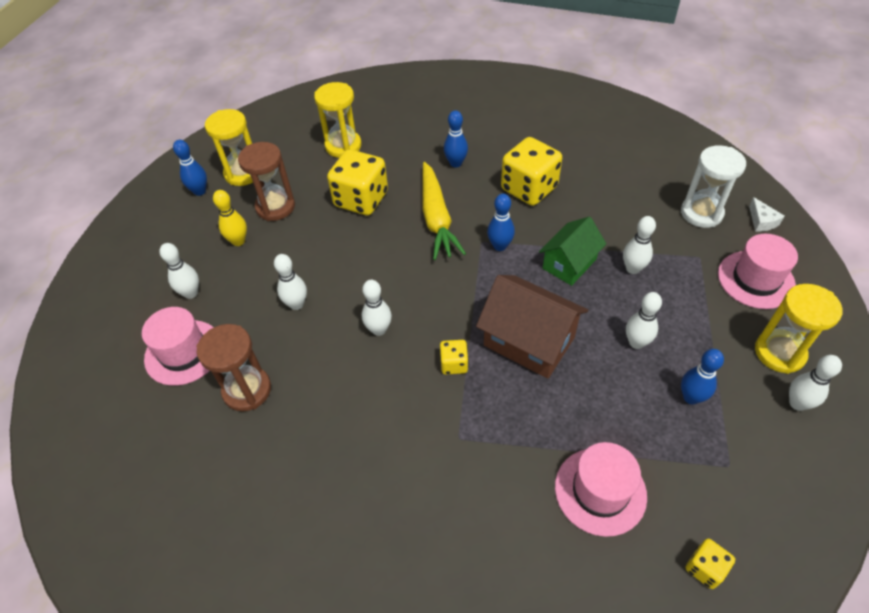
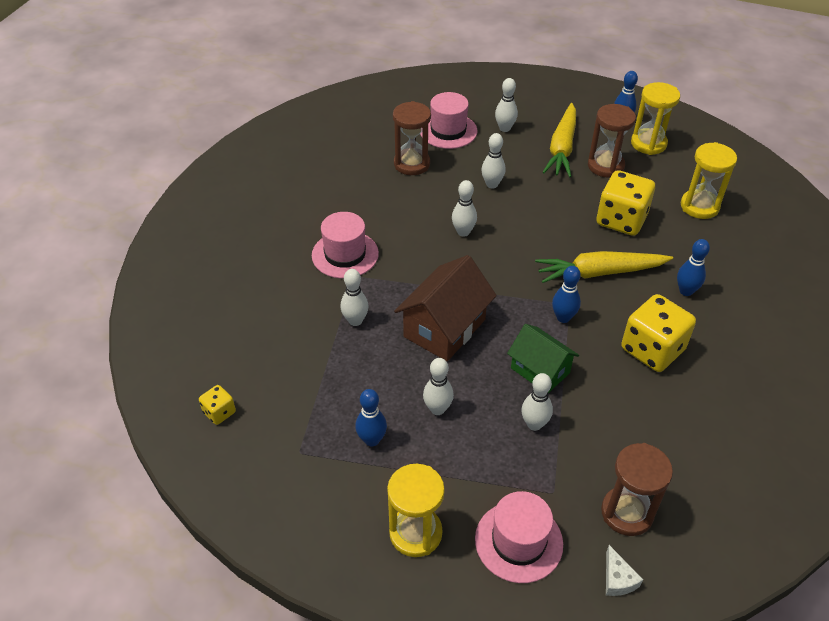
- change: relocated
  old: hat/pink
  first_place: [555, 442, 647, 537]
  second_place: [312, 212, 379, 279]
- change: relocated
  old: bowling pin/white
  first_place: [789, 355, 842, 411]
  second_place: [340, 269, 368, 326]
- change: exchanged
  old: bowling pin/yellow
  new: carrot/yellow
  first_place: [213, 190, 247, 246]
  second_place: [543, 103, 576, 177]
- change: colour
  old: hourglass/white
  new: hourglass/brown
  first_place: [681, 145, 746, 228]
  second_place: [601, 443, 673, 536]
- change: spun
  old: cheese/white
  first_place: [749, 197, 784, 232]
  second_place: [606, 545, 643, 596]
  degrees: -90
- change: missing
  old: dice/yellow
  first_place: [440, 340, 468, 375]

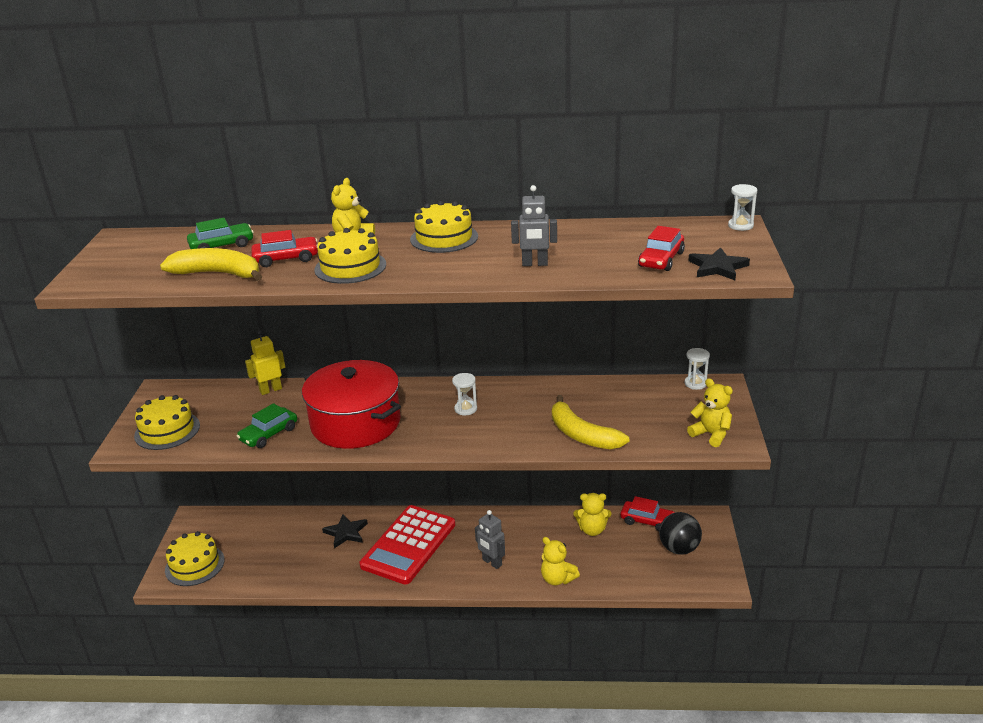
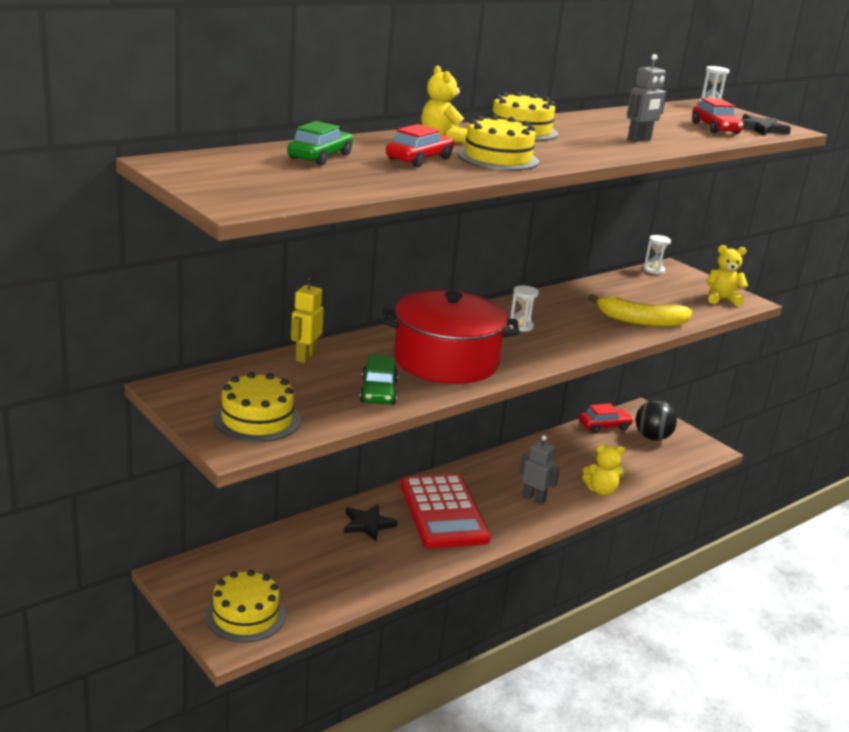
- change: spun
  old: robot/grey
  first_place: [475, 510, 505, 569]
  second_place: [520, 435, 560, 505]
  degrees: -150
- change: missing
  old: banana/yellow
  first_place: [160, 248, 262, 281]
- change: missing
  old: teddy bear/yellow
  first_place: [574, 493, 612, 536]

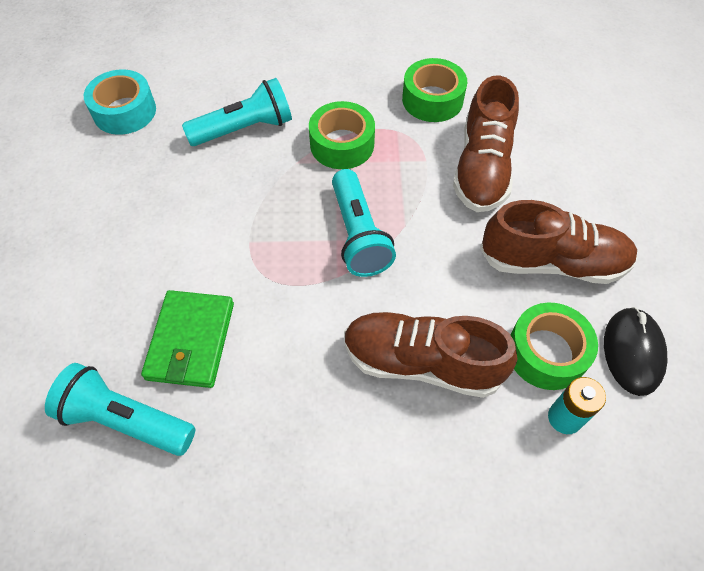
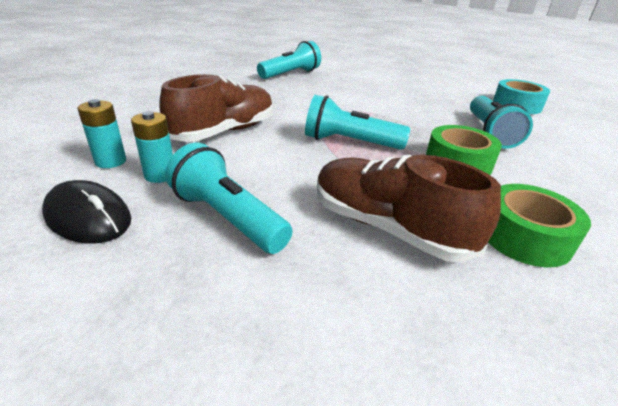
- change: exchanged
  old: tape/green
  new: battery/turquoise
  first_place: [511, 302, 598, 390]
  second_place: [131, 111, 173, 183]
- change: exchanged
  old: shoe/brown
  new: flashlight/turquoise
  first_place: [480, 200, 638, 284]
  second_place: [165, 143, 293, 254]
- change: missing
  old: wallet/green
  first_place: [141, 290, 234, 388]

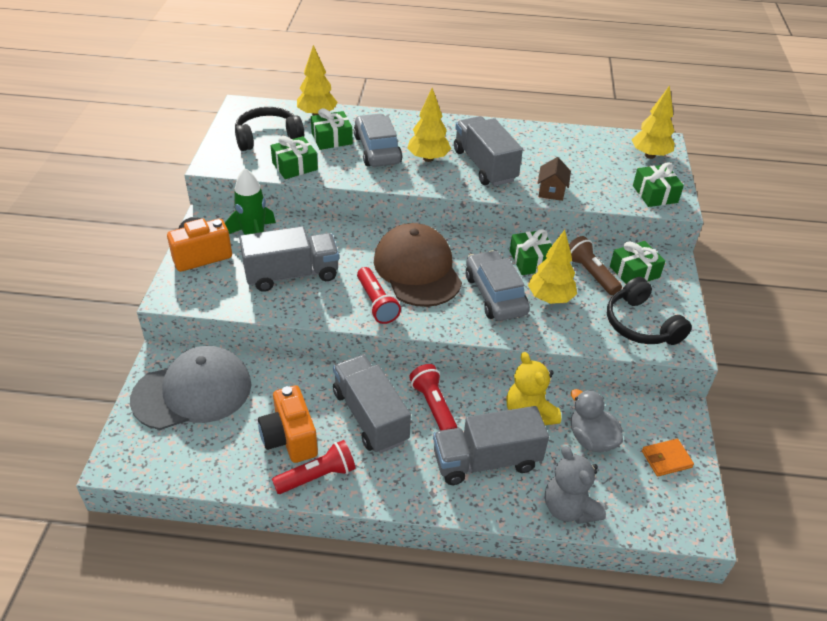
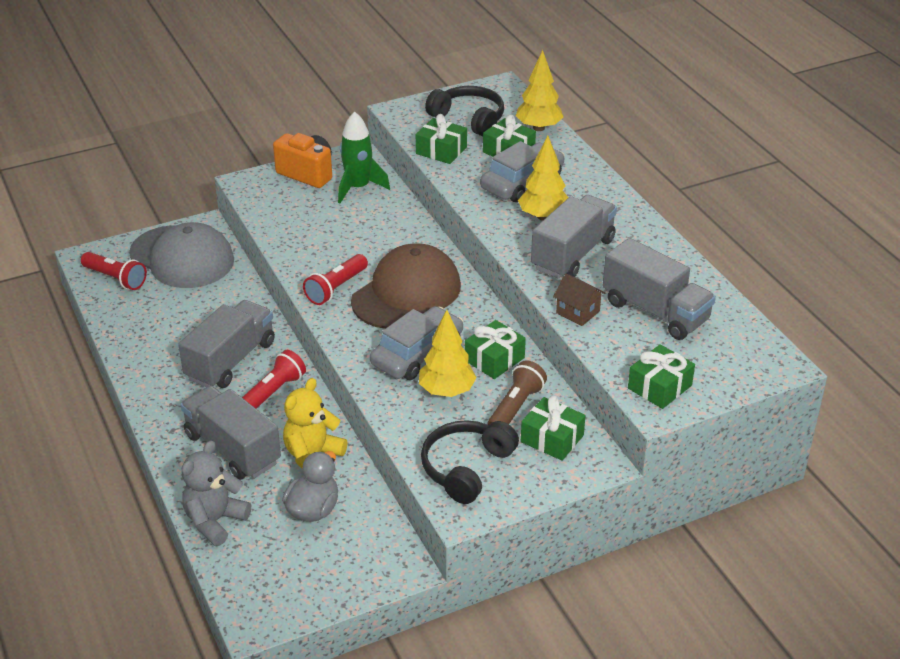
- change: relocated
  old: flashlight/red
  first_place: [272, 440, 356, 494]
  second_place: [81, 252, 147, 290]
- change: spun
  old: house/brown
  first_place: [538, 157, 571, 201]
  second_place: [553, 273, 605, 326]
  degrees: 60
- change: relocated
  old: truck/grey
  first_place: [239, 226, 339, 292]
  second_place: [603, 238, 716, 340]
- change: missing
  old: camera/orange
  first_place: [258, 385, 318, 463]
- change: missing
  old: tree/yellow
  first_place: [632, 85, 675, 159]
- change: missing
  old: wallet/orange
  first_place: [642, 439, 694, 477]

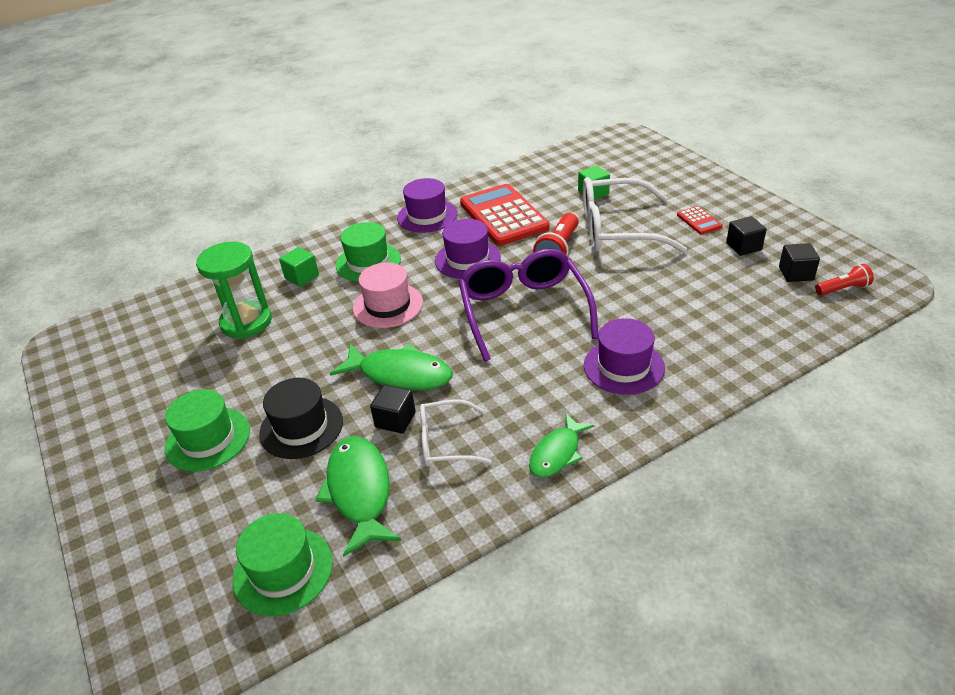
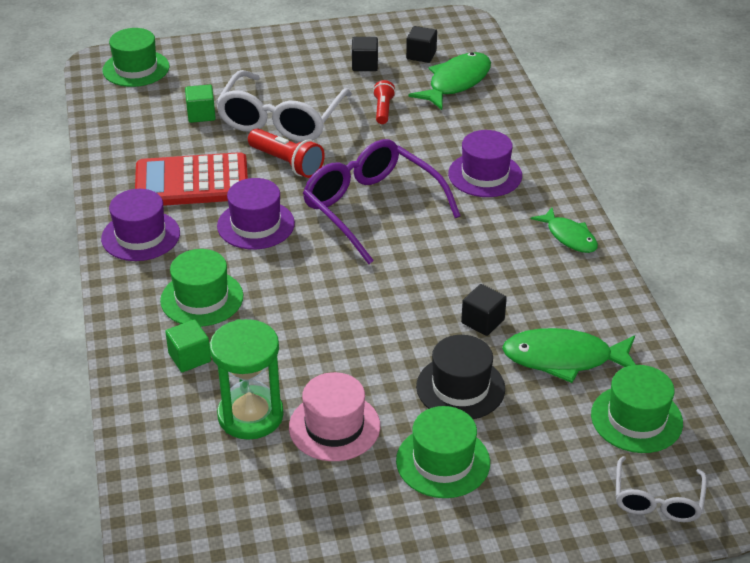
- change: appeared
  new: hat/green
  second_place: [102, 28, 169, 87]
- change: relocated
  old: hat/pink
  first_place: [353, 263, 423, 328]
  second_place: [289, 372, 380, 461]
- change: spun
  old: glasses/purple
  first_place: [458, 249, 598, 362]
  second_place: [303, 139, 460, 264]
  degrees: 45
- change: relocated
  old: flashlight/red
  first_place: [815, 264, 874, 296]
  second_place: [373, 80, 396, 124]
- change: relocated
  old: fish/green
  first_place: [330, 344, 453, 391]
  second_place: [409, 52, 491, 110]
- change: relocated
  old: glasses/white
  first_place: [420, 399, 492, 466]
  second_place: [616, 456, 707, 522]
- change: missing
  old: calculator/red
  first_place: [677, 206, 723, 235]

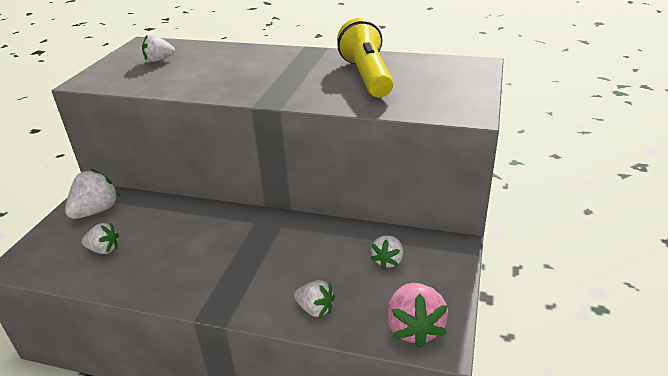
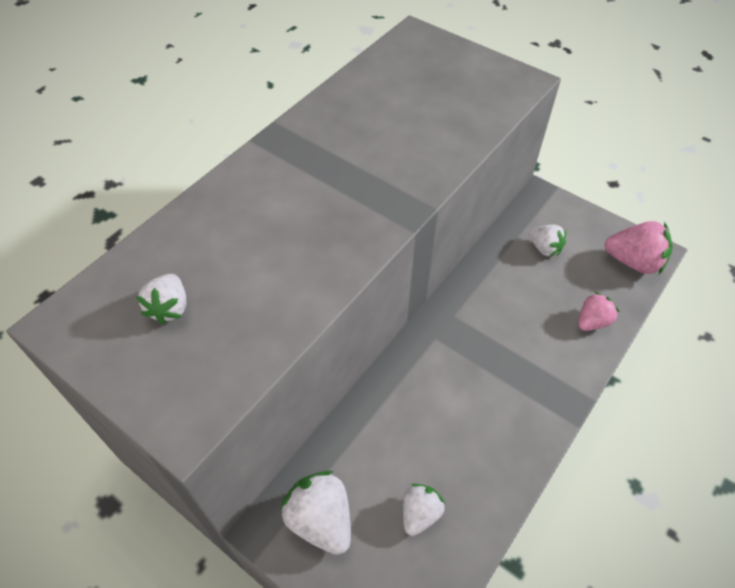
- change: colour
  old: strawberry/white
  new: strawberry/pink
  first_place: [294, 280, 335, 317]
  second_place: [578, 292, 619, 331]
- change: missing
  old: flashlight/yellow
  first_place: [337, 18, 394, 97]

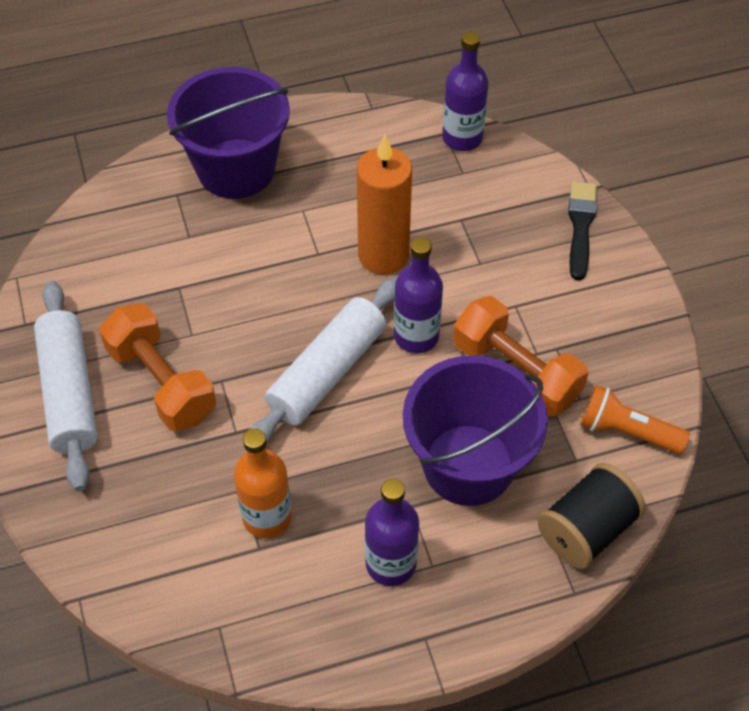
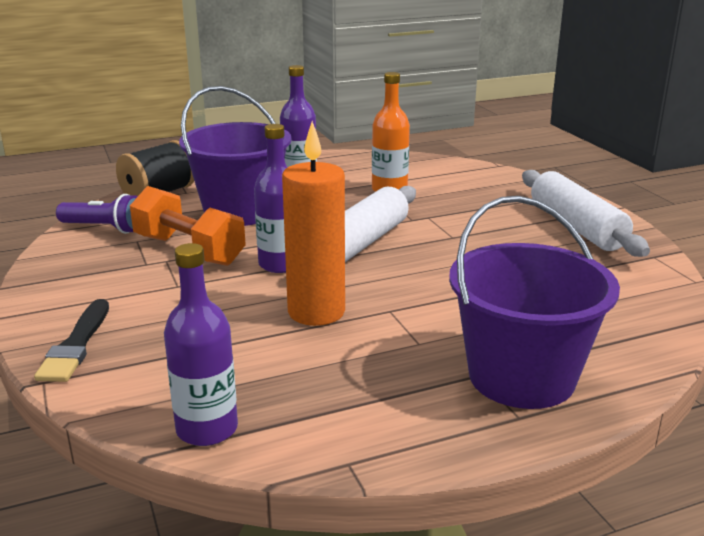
- change: colour
  old: flashlight/orange
  new: flashlight/purple
  first_place: [580, 385, 690, 454]
  second_place: [56, 194, 138, 234]
- change: missing
  old: dumbbell/orange
  first_place: [99, 303, 216, 431]

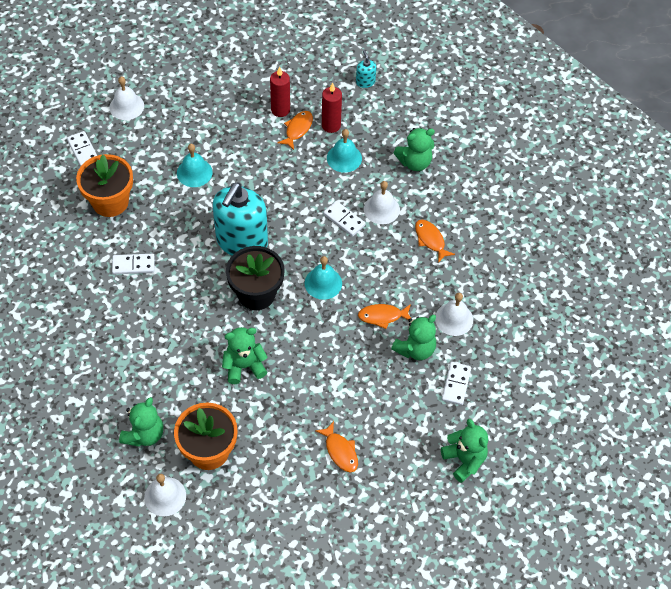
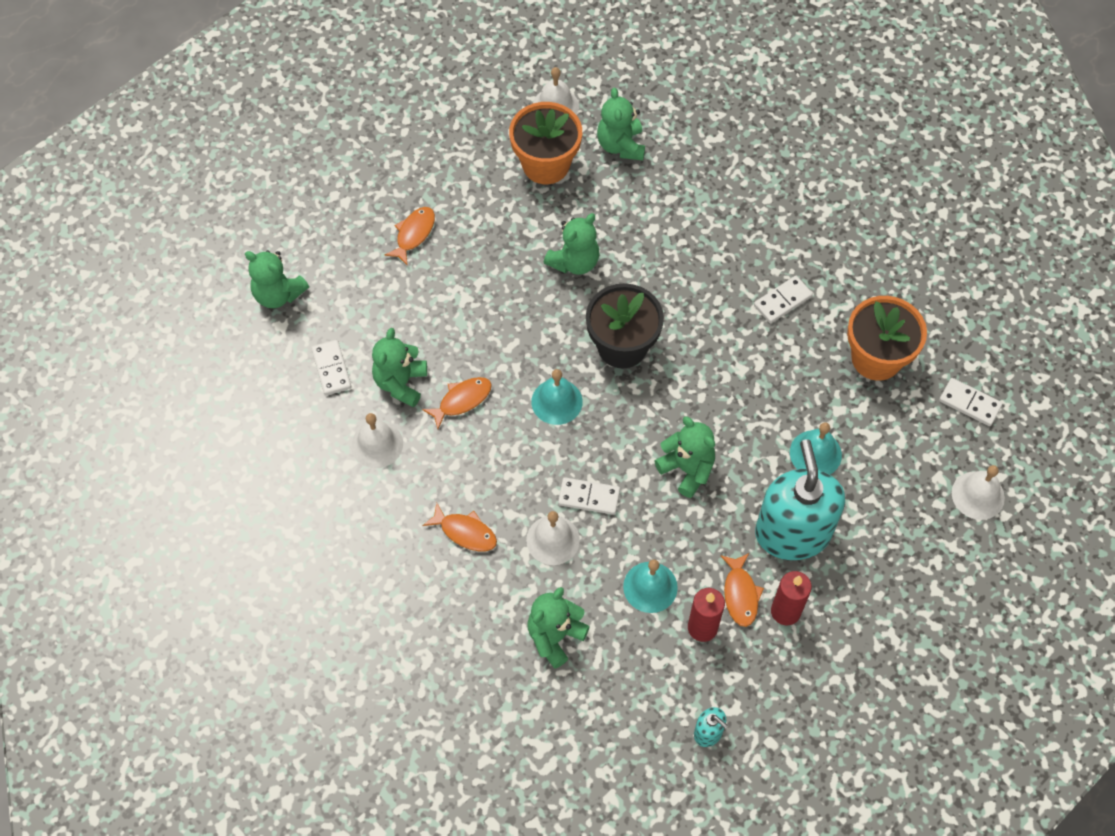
- change: spun
  old: fish/orange
  first_place: [315, 421, 358, 472]
  second_place: [385, 207, 435, 266]
  degrees: 90
- change: appeared
  new: teddy bear/green
  second_place: [655, 416, 715, 498]
- change: relocated
  old: soap dispenser/turquoise
  first_place: [213, 183, 268, 256]
  second_place: [755, 439, 845, 560]

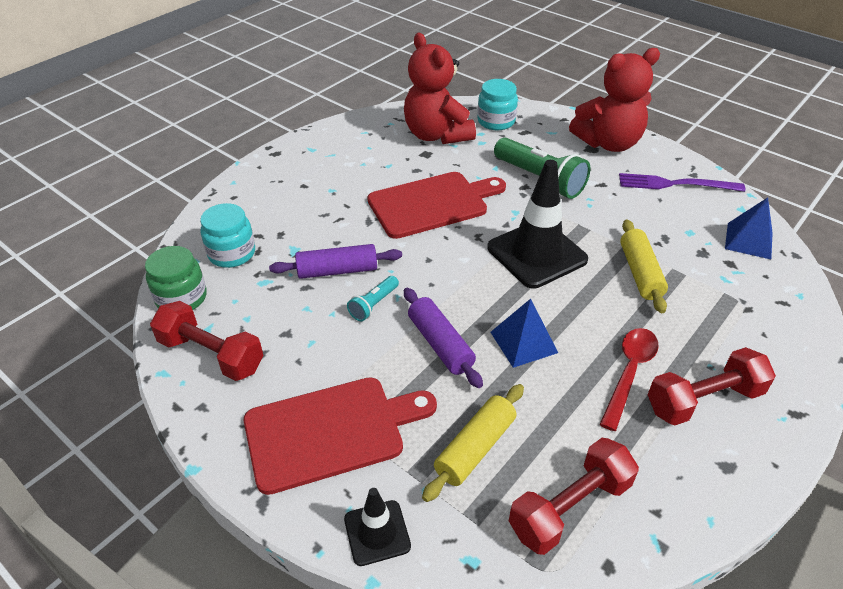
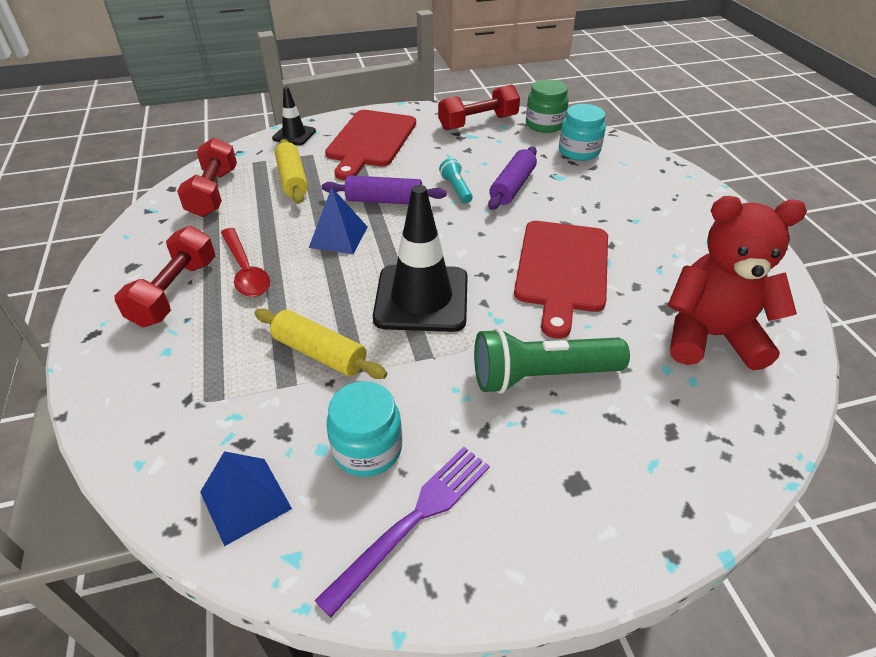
- change: relocated
  old: jar/turquoise
  first_place: [477, 79, 518, 130]
  second_place: [326, 381, 402, 477]
- change: missing
  old: teddy bear/red
  first_place: [569, 48, 660, 152]

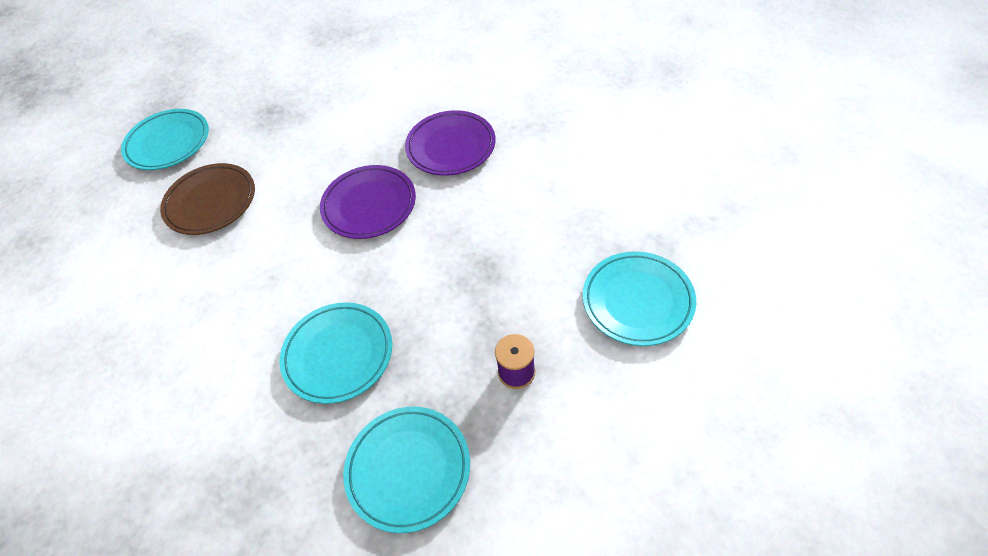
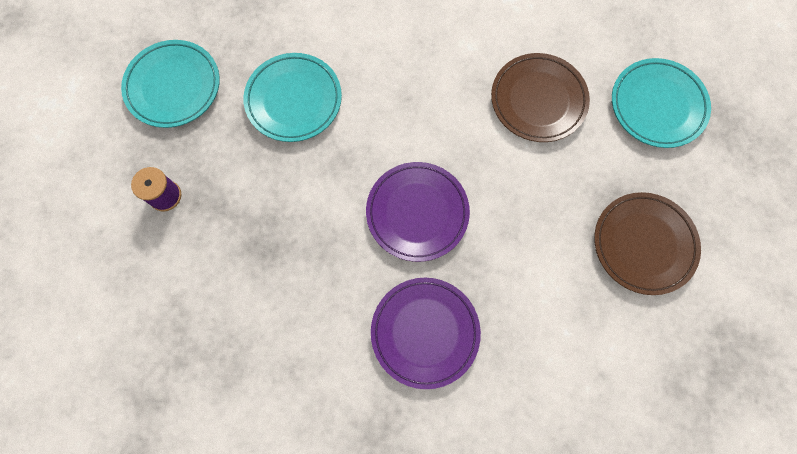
- change: appeared
  new: plate/brown
  second_place: [594, 192, 701, 295]
- change: missing
  old: plate/turquoise
  first_place: [583, 251, 696, 346]

